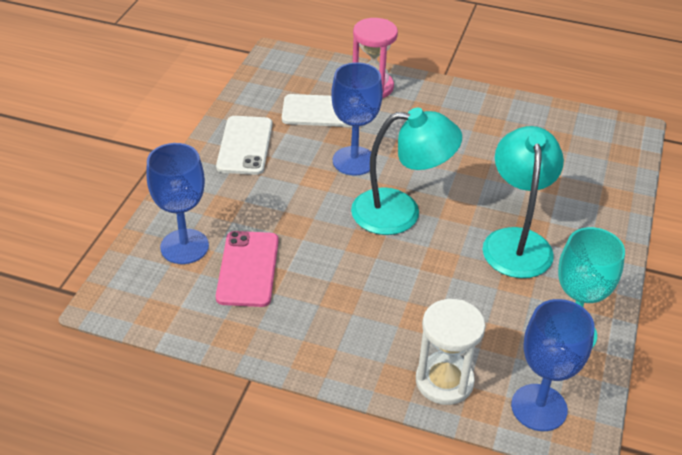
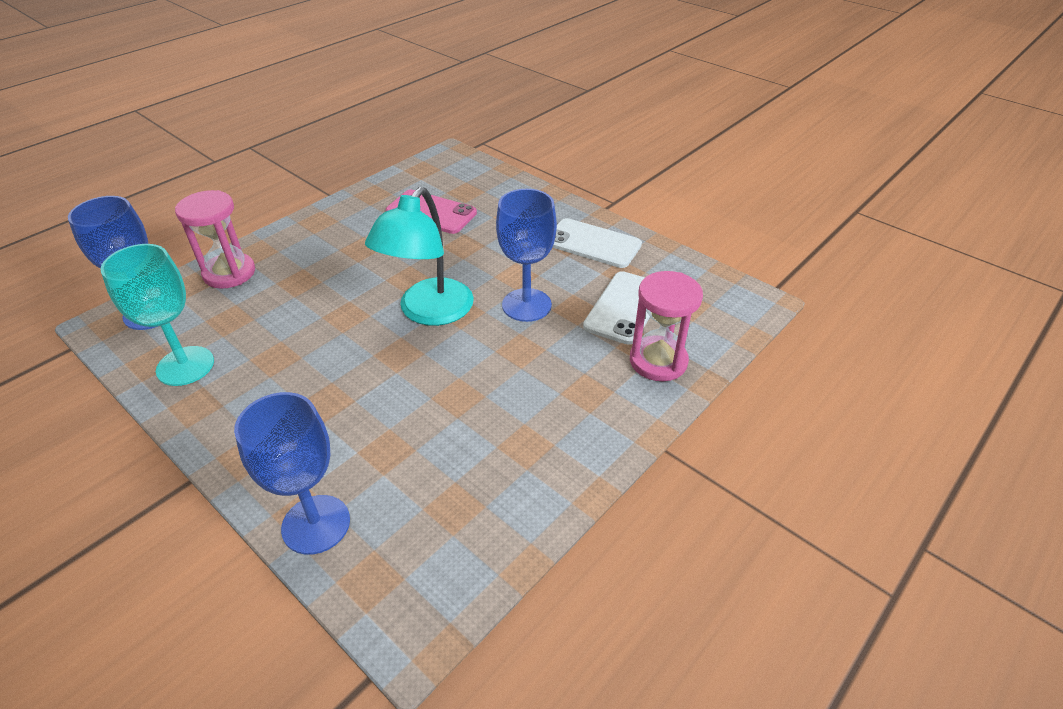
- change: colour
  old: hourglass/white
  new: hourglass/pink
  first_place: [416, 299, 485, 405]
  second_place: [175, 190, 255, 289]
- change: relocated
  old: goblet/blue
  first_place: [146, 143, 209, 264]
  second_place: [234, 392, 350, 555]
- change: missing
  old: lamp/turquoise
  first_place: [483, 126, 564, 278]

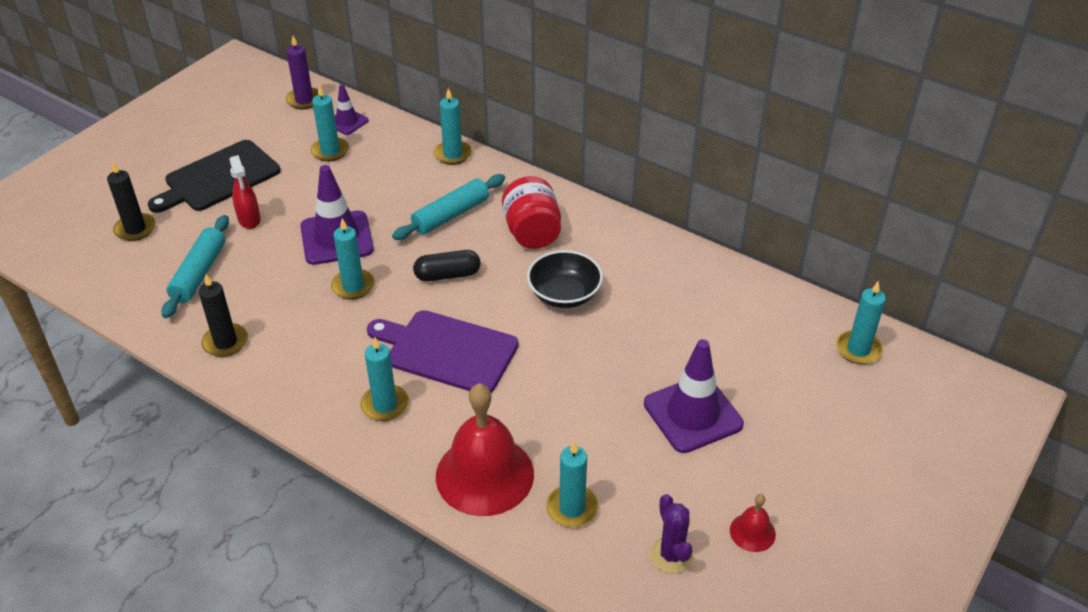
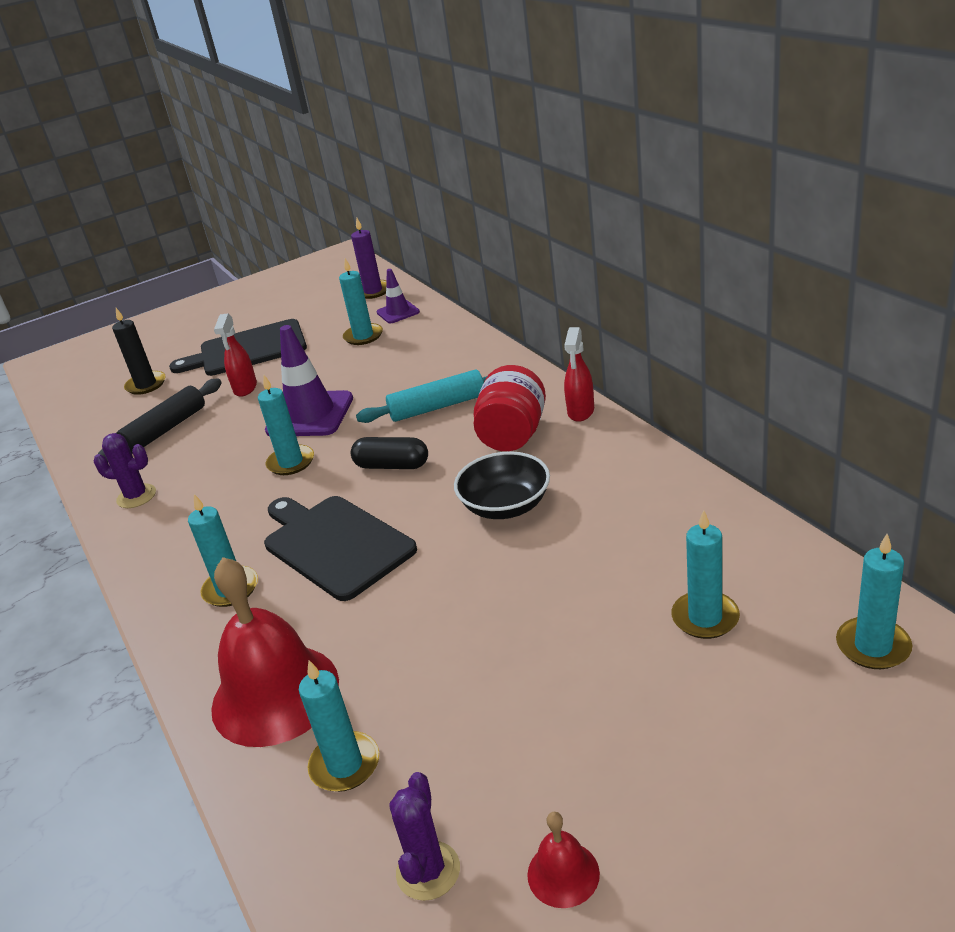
- change: exchanged
  old: candle/black
  new: cactus/purple
  first_place: [198, 274, 248, 357]
  second_place: [94, 433, 156, 508]
- change: colour
  old: rolling pin/turquoise
  new: rolling pin/black
  first_place: [161, 215, 229, 318]
  second_place: [98, 378, 222, 462]
- change: colour
  old: cutting board/purple
  new: cutting board/black
  first_place: [367, 310, 519, 393]
  second_place: [264, 496, 417, 601]
- change: appeared
  new: spray bottle/red
  second_place: [564, 327, 594, 422]
- change: relocated
  old: candle/turquoise
  first_place: [434, 88, 472, 165]
  second_place: [672, 510, 740, 639]
- change: missing
  old: traffic cone/purple
  first_place: [644, 339, 744, 453]

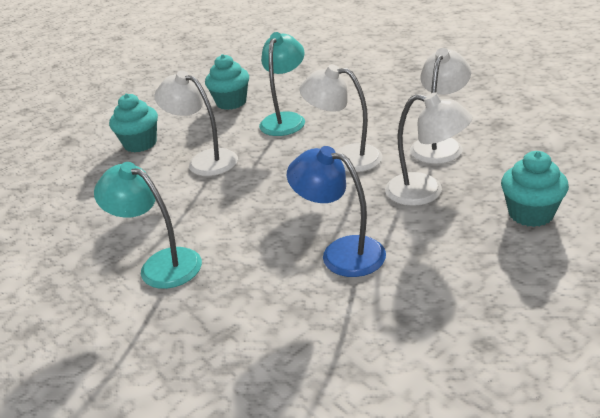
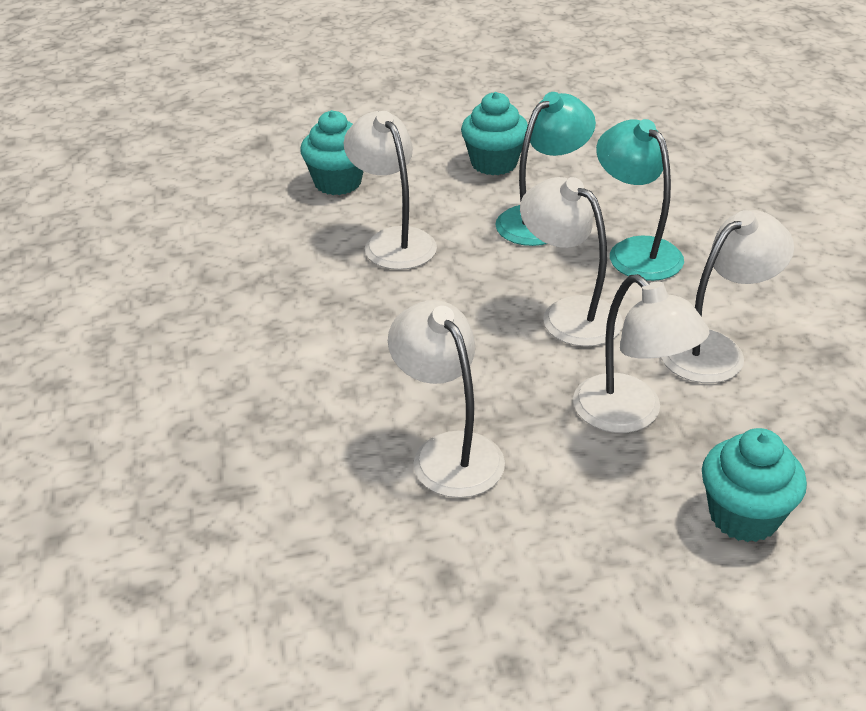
- change: colour
  old: lamp/blue
  new: lamp/white
  first_place: [287, 146, 386, 277]
  second_place: [388, 300, 505, 498]
- change: relocated
  old: lamp/turquoise
  first_place: [94, 162, 202, 289]
  second_place: [596, 119, 684, 281]

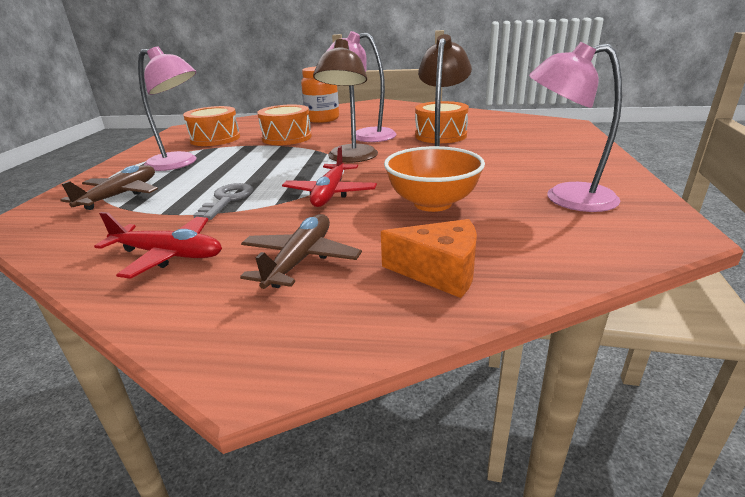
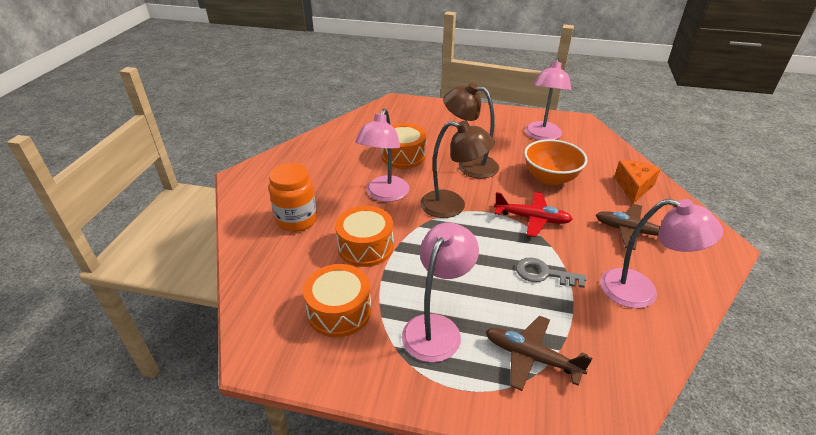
- change: exchanged
  old: plane/red
  new: lamp/pink
  first_place: [94, 212, 222, 279]
  second_place: [600, 199, 723, 308]

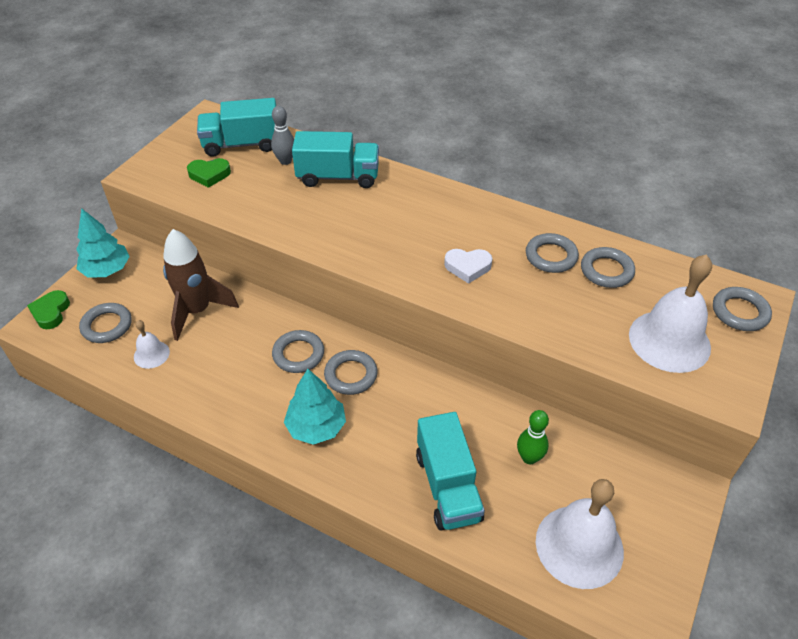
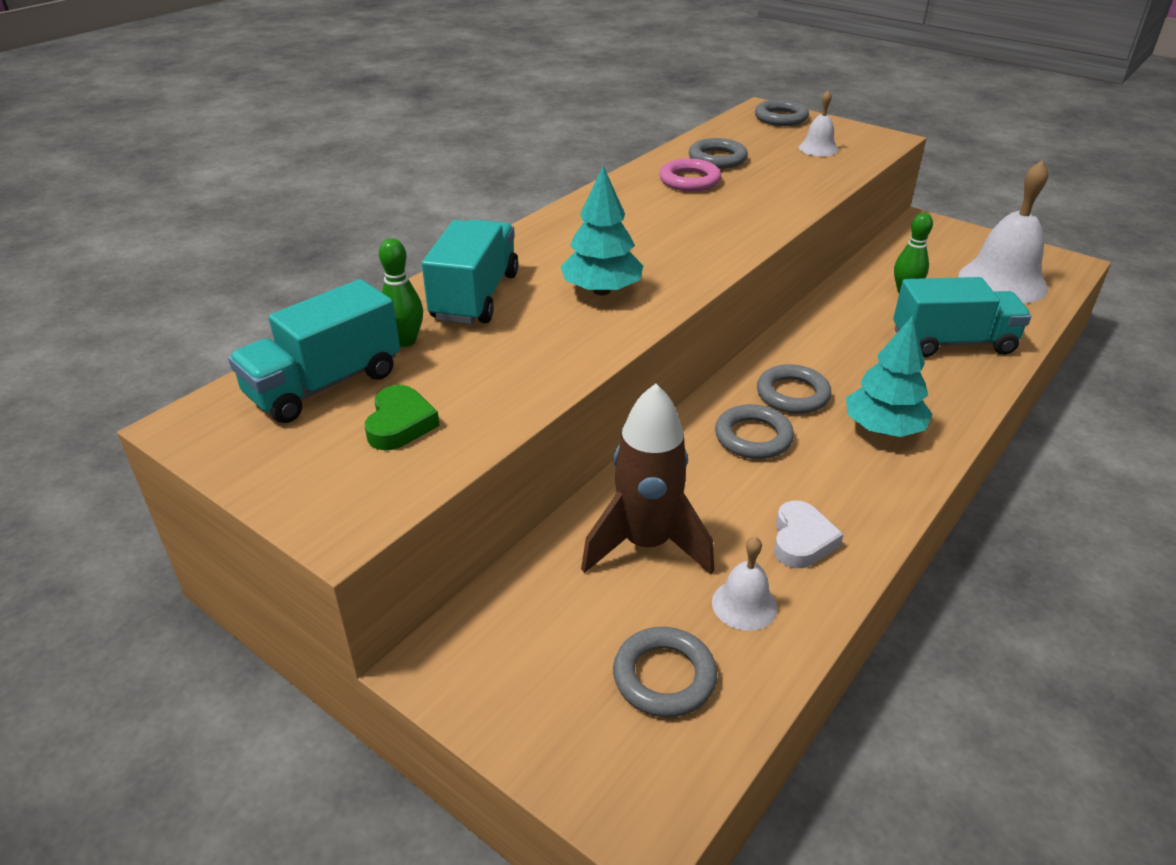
- change: spun
  old: truck/turquoise
  first_place: [197, 98, 276, 157]
  second_place: [228, 279, 400, 423]
  degrees: 45
- change: colour
  old: bowling pin/grey
  new: bowling pin/green
  first_place: [271, 106, 294, 165]
  second_place: [379, 238, 423, 347]
- change: relocated
  old: tree/turquoise
  first_place: [76, 208, 130, 277]
  second_place: [560, 166, 643, 295]
- change: colour
  old: ring/grey
  new: ring/pink
  first_place: [526, 233, 579, 273]
  second_place: [659, 158, 721, 192]
- change: relocated
  old: heart/white
  first_place: [444, 249, 492, 284]
  second_place: [774, 501, 844, 568]
- change: size
  old: bell/white
  first_place: [629, 255, 712, 373]
  second_place: [799, 90, 838, 156]
  factor: 0.49
- change: missing
  old: heart/green
  first_place: [27, 290, 70, 329]

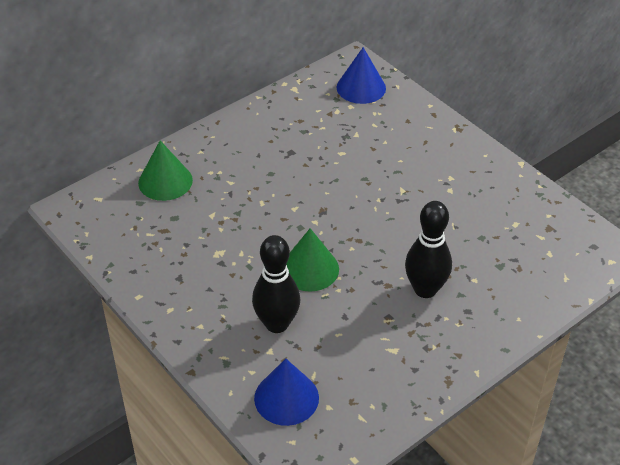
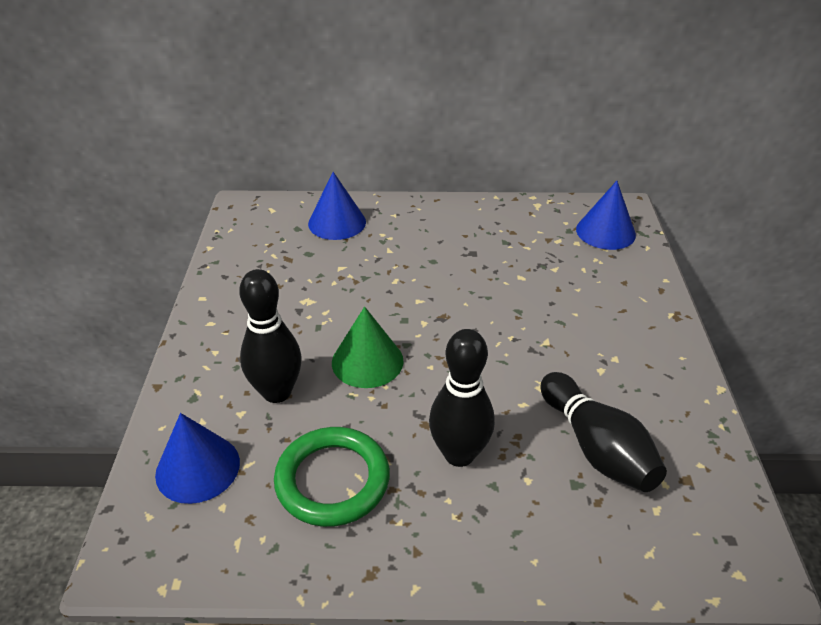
- change: appeared
  new: ring/green
  second_place: [274, 427, 390, 527]
- change: colour
  old: cone/green
  new: cone/blue
  first_place: [138, 141, 193, 201]
  second_place: [308, 172, 366, 240]
- change: appeared
  new: bowling pin/black
  second_place: [541, 372, 667, 492]

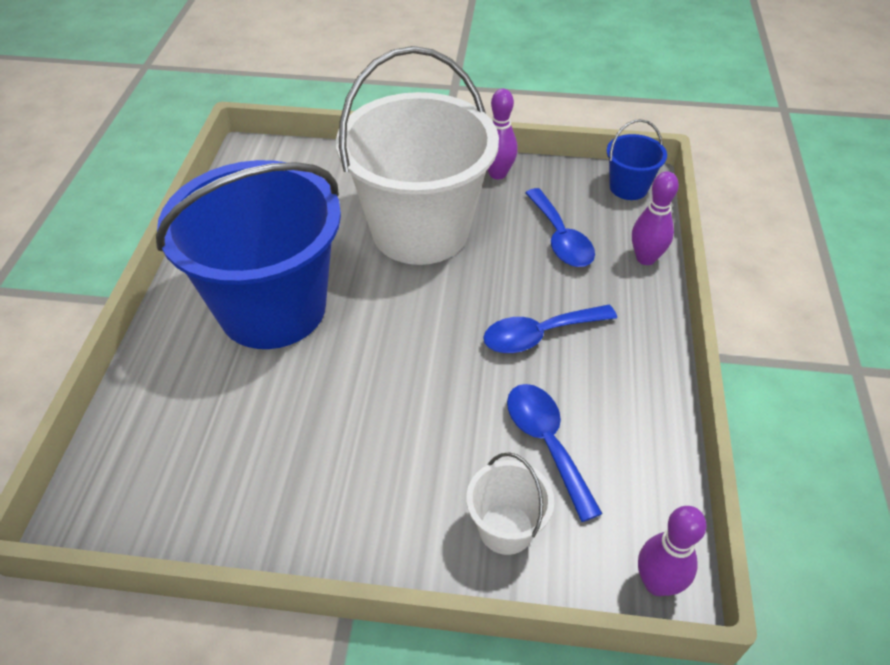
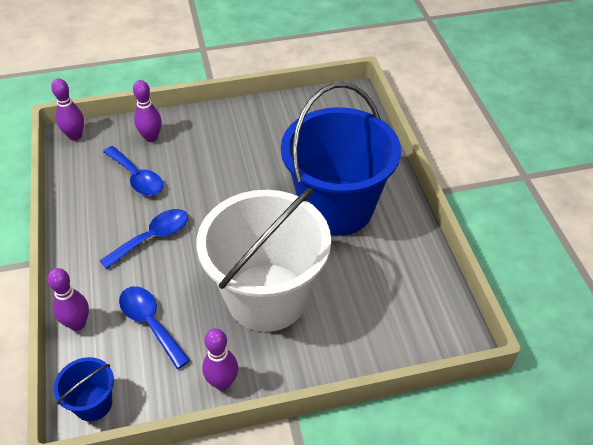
- change: exchanged
  old: bucket/white
  new: bowling pin/purple
  first_place: [466, 452, 554, 555]
  second_place: [133, 80, 162, 142]

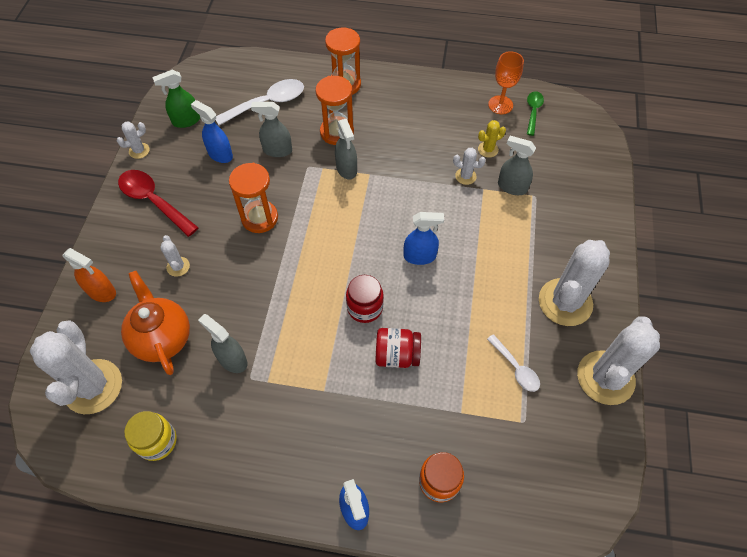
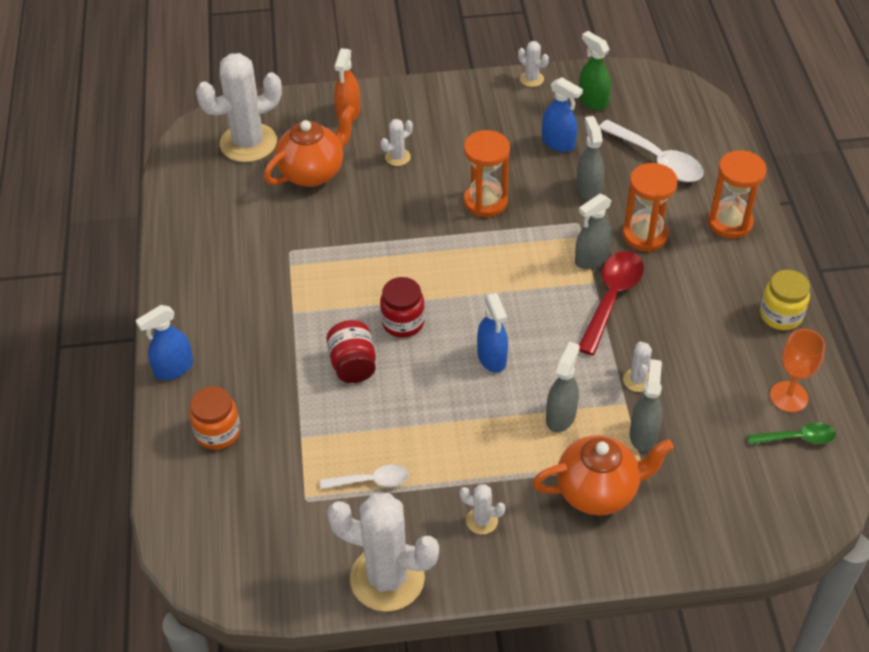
- change: spun
  old: spoon/white
  first_place: [487, 334, 540, 392]
  second_place: [320, 465, 409, 489]
  degrees: -135
- change: size
  old: cactus/white
  first_place: [539, 240, 610, 326]
  second_place: [460, 484, 506, 535]
  factor: 0.44
- change: appeared
  new: teapot/orange
  second_place: [532, 435, 674, 516]
- change: spun
  old: spray bottle/blue
  first_place: [191, 100, 233, 163]
  second_place: [542, 77, 583, 152]
  degrees: 105
- change: relocated
  old: spray bottle/grey
  first_place: [198, 314, 247, 373]
  second_place: [546, 342, 580, 432]
- change: relocated
  old: spoon/red
  first_place: [118, 170, 199, 237]
  second_place: [579, 251, 644, 355]
- change: relocated
  old: jar/yellow
  first_place: [124, 411, 177, 461]
  second_place: [760, 270, 810, 330]
- change: missing
  old: cactus/yellow
  first_place: [478, 120, 506, 158]

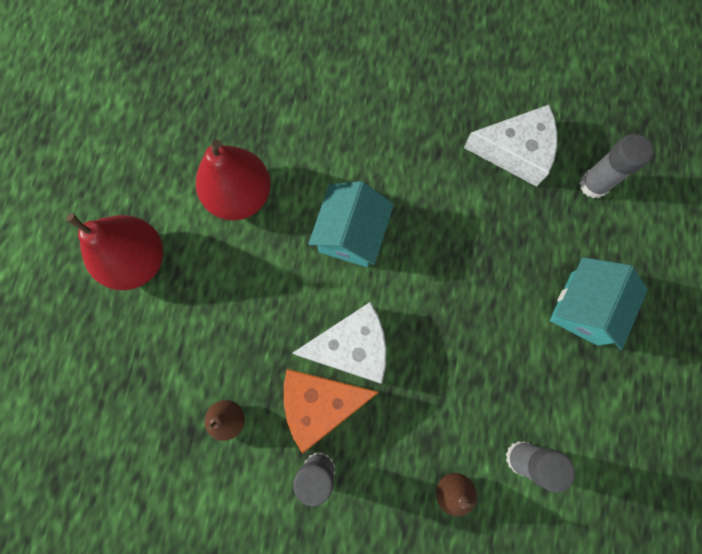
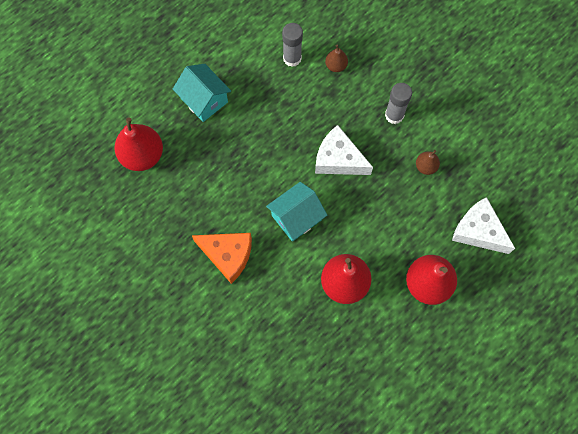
- change: exchanged
  old: glue stick/grey
  new: pear/red
  first_place: [580, 134, 654, 198]
  second_place: [114, 117, 163, 171]
- change: spun
  old: house/turquoise
  first_place: [550, 257, 648, 350]
  second_place: [173, 64, 231, 122]
  degrees: 75
- change: relocated
  old: cheese/orange
  first_place: [284, 369, 379, 454]
  second_place: [192, 233, 252, 284]
- change: relocated
  old: cheese/white
  first_place: [464, 105, 557, 187]
  second_place: [452, 197, 515, 254]

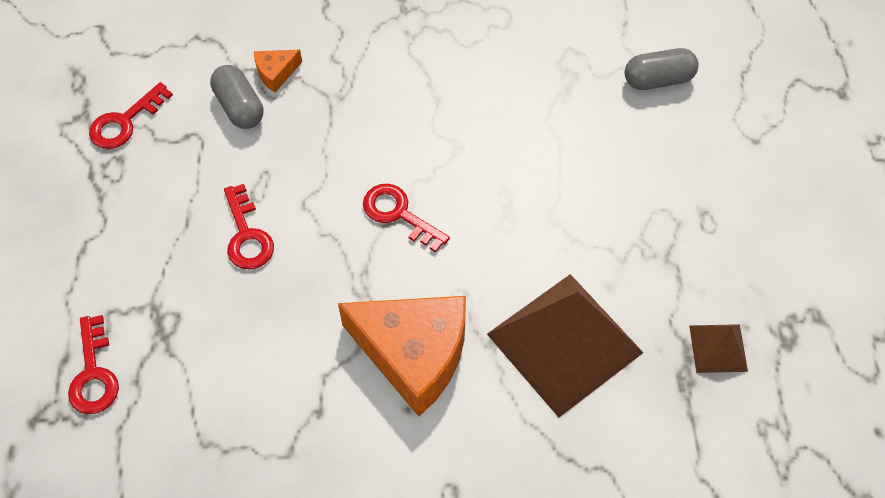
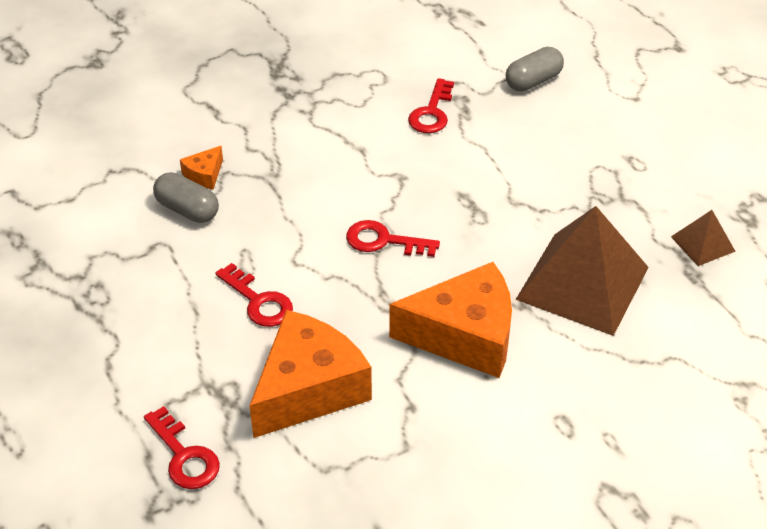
- change: appeared
  new: cheese/orange
  second_place: [249, 310, 372, 438]
- change: relocated
  old: key/red
  first_place: [89, 82, 173, 149]
  second_place: [408, 78, 454, 133]

